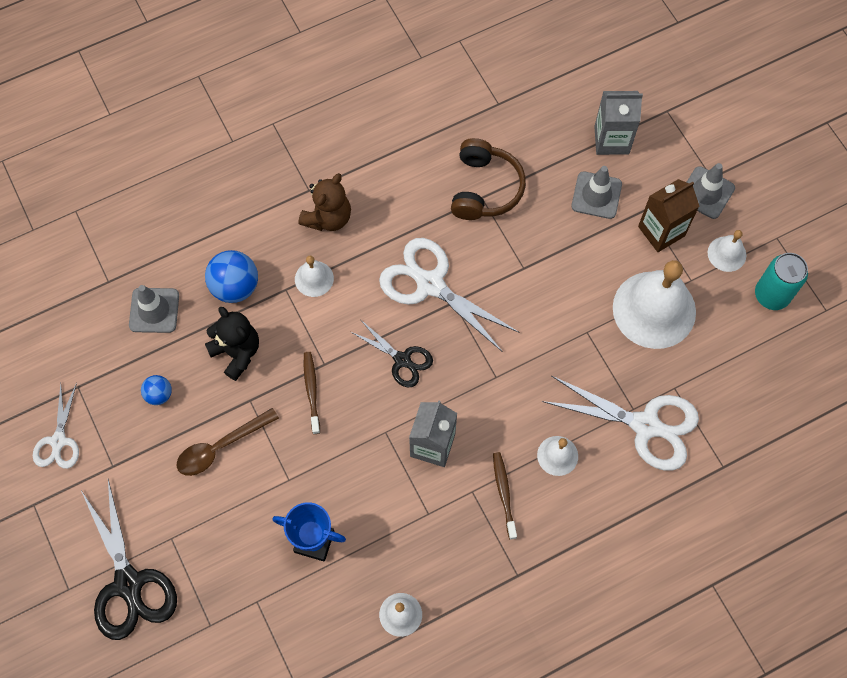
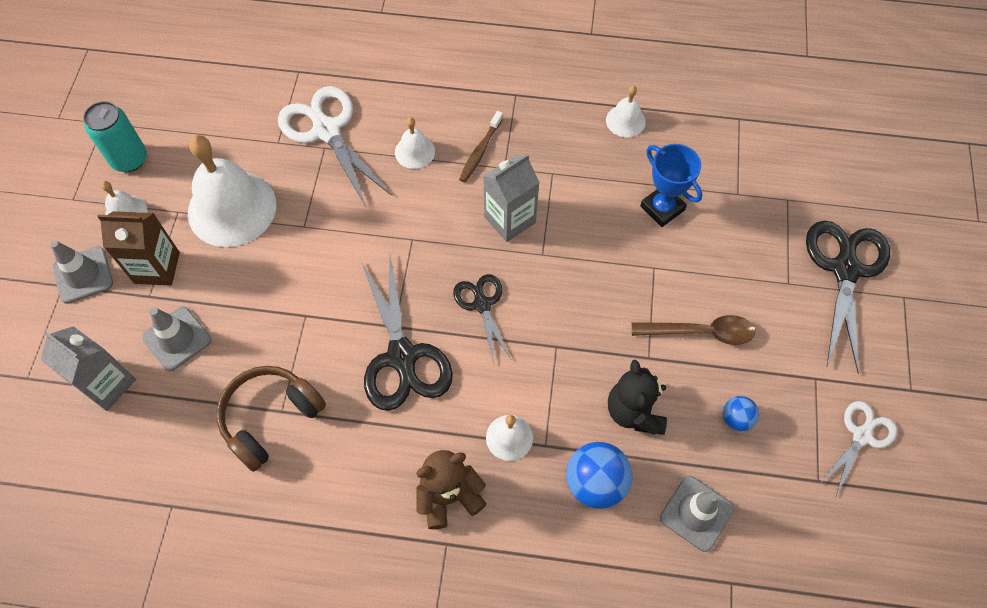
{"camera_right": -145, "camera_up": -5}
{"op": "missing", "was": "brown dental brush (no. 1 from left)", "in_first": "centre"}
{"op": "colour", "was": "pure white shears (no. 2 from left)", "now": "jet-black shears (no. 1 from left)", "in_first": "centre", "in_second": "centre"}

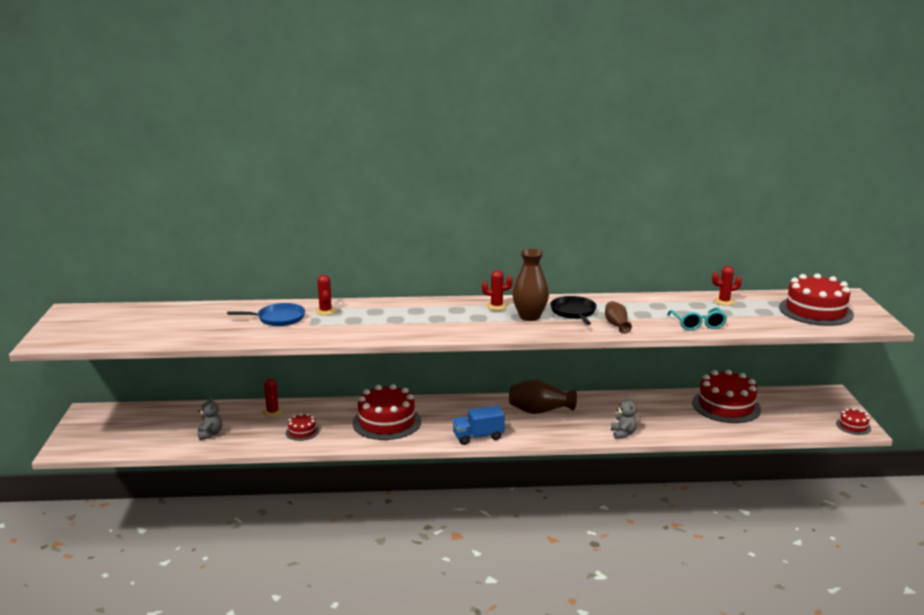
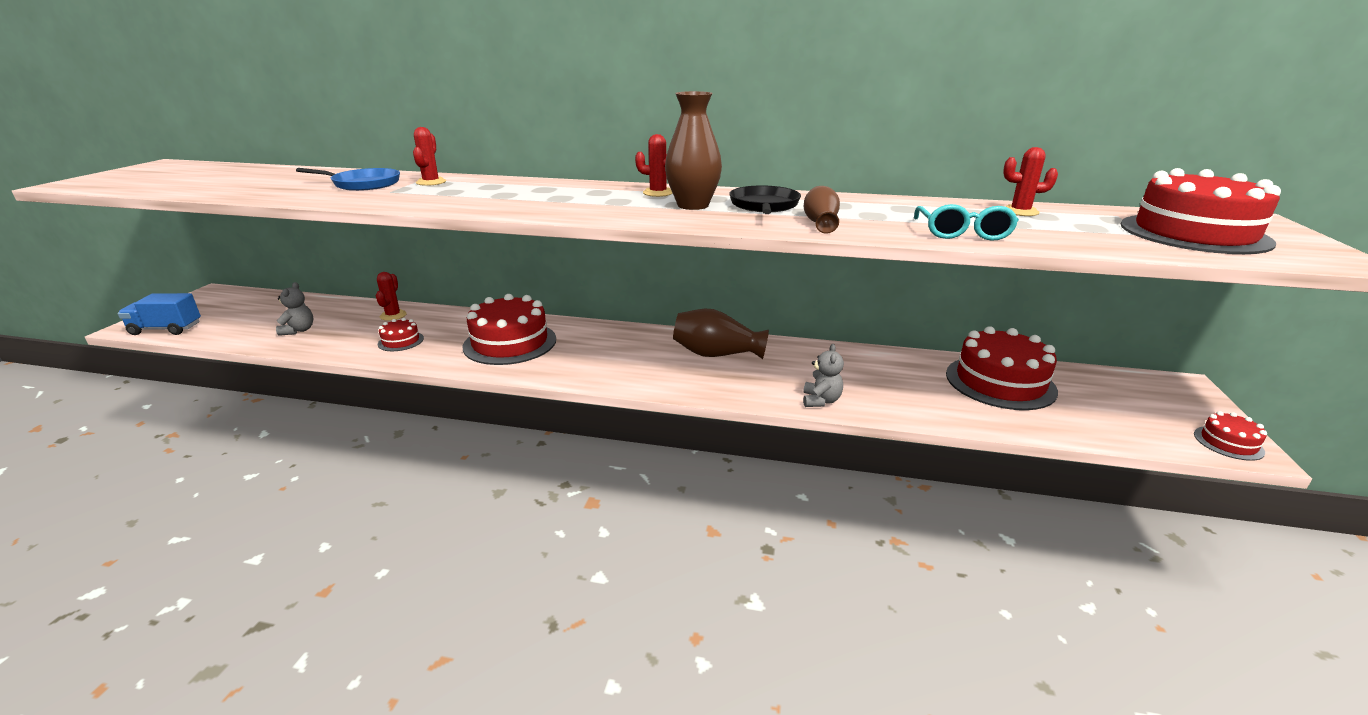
{"camera_right": 15, "camera_up": 5}
{"op": "relocated", "was": "blue lorry", "in_first": "bottom centre", "in_second": "middle left"}

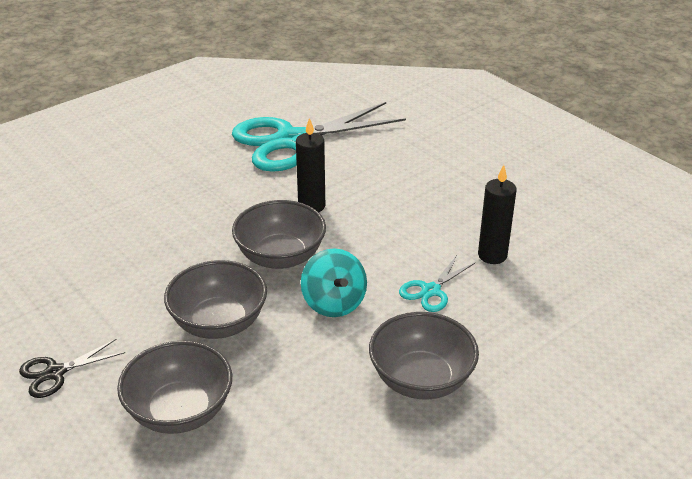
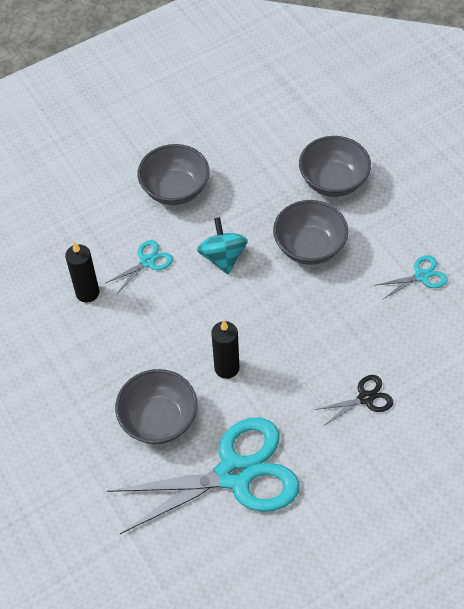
{"camera_right": -170, "camera_up": 20}
{"op": "appeared", "now": "teal shears (no. 3 from left)", "in_second": "middle right"}
{"op": "relocated", "was": "jet-black shears", "in_first": "bottom left", "in_second": "middle right"}
{"op": "relocated", "was": "ash-grey deep dish (no. 3 from left in the first image)", "now": "ash-grey deep dish (no. 1 from left)", "in_first": "centre", "in_second": "bottom centre"}

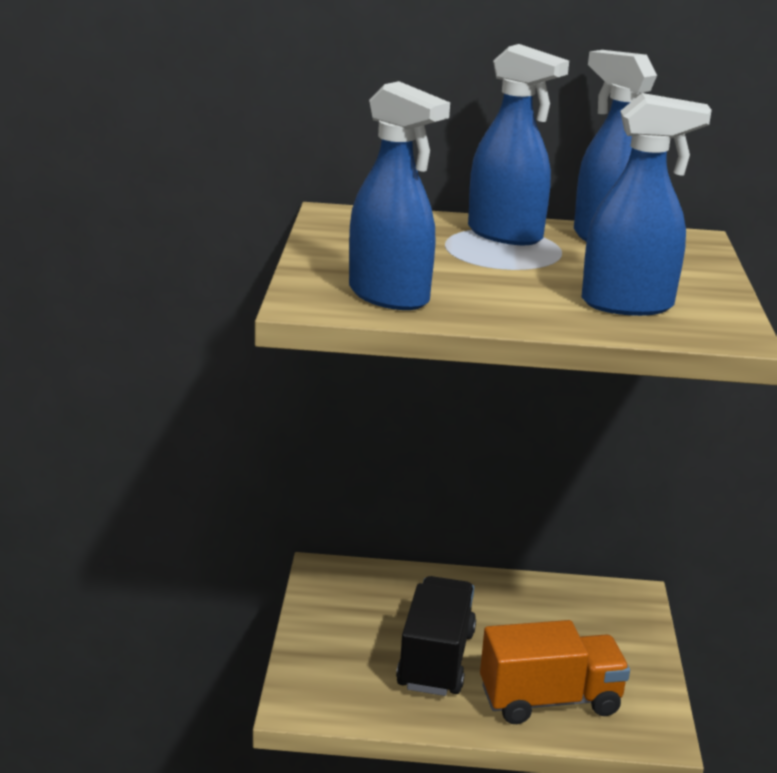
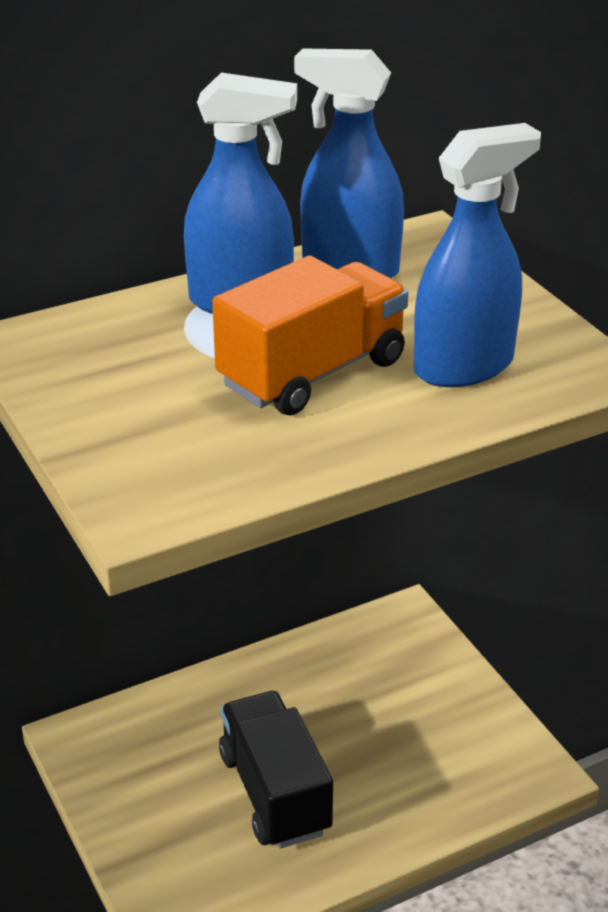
{"camera_right": -30, "camera_up": 10}
{"op": "missing", "was": "blue sprayer (no. 1 from left)", "in_first": "top centre"}
{"op": "relocated", "was": "orange lorry", "in_first": "bottom right", "in_second": "centre"}

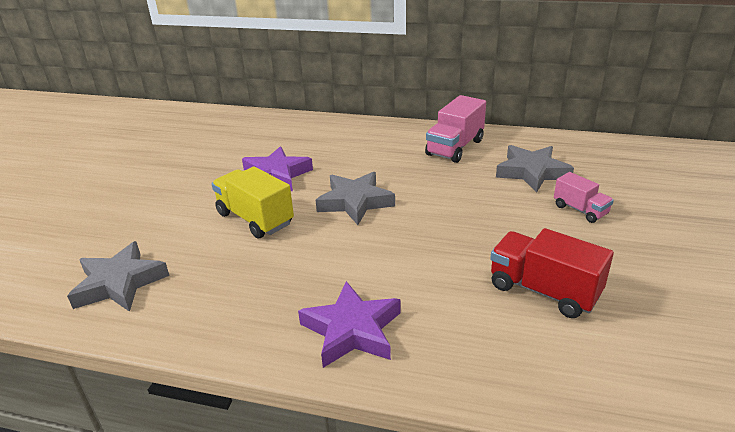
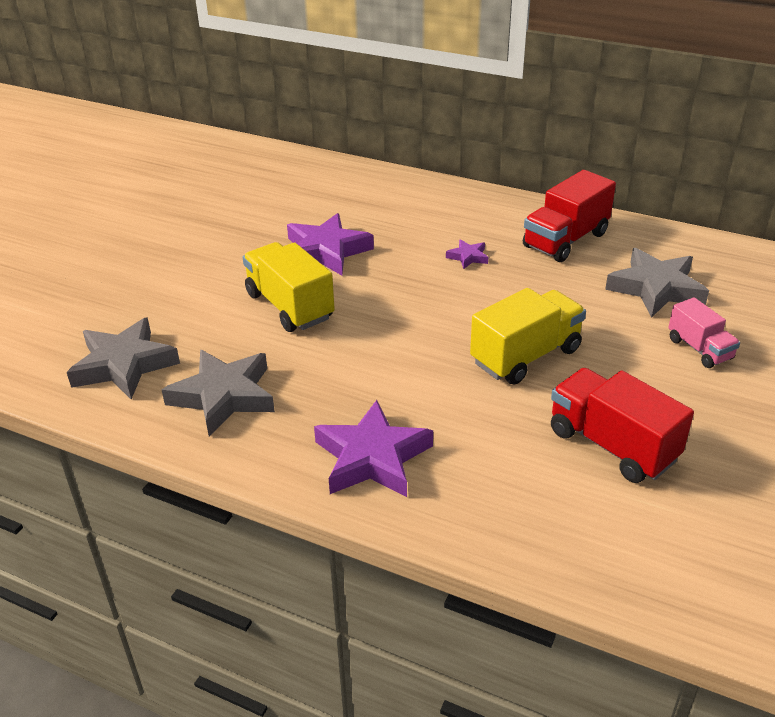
{"camera_right": 10, "camera_up": 5}
{"op": "appeared", "now": "violet star (no. 3 from left)", "in_second": "centre"}
{"op": "appeared", "now": "yellow lorry (no. 2 from left)", "in_second": "middle right"}
{"op": "relocated", "was": "ash-grey star (no. 2 from left)", "in_first": "centre", "in_second": "middle left"}
{"op": "colour", "was": "rose-pink lorry (no. 1 from left)", "now": "crimson lorry (no. 1 from left)", "in_first": "top centre", "in_second": "top right"}

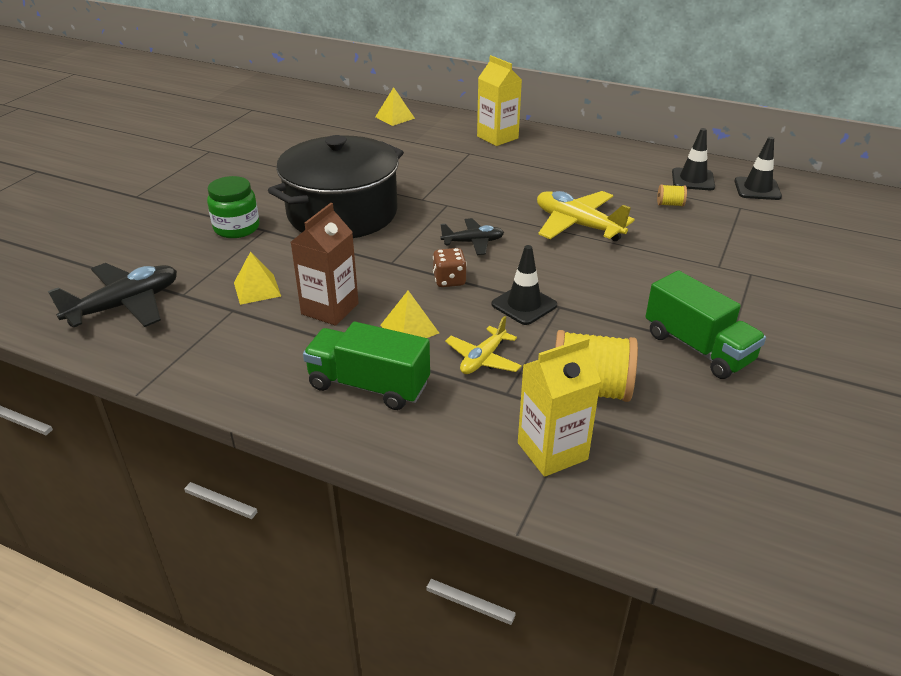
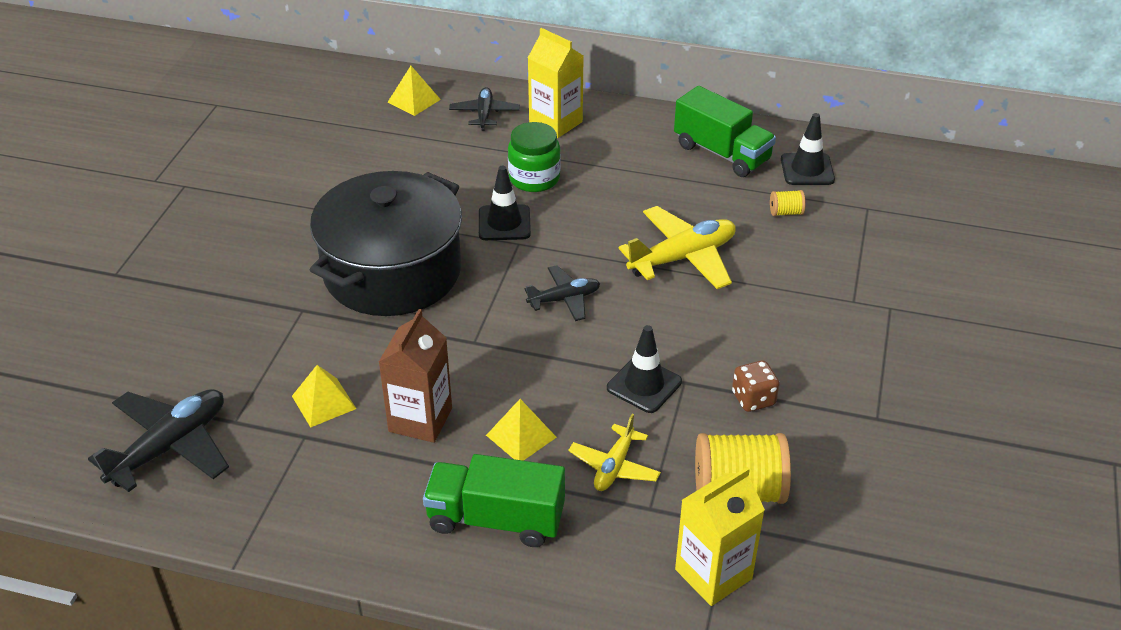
{"camera_right": -10, "camera_up": 5}
{"op": "appeared", "now": "jet-black plane (no. 2 from left)", "in_second": "top centre"}
{"op": "relocated", "was": "green jar", "in_first": "top left", "in_second": "top centre"}
{"op": "relocated", "was": "brown game die", "in_first": "centre", "in_second": "middle right"}
{"op": "relocated", "was": "green lorry (no. 2 from left)", "in_first": "middle right", "in_second": "top centre"}
{"op": "relocated", "was": "jet-black traffic cone (no. 3 from left in the first image)", "now": "jet-black traffic cone (no. 1 from left)", "in_first": "top right", "in_second": "top centre"}
{"op": "spun", "was": "yellow plane (no. 2 from left)", "in_first": "top centre", "in_second": "centre", "clockwise": 120}

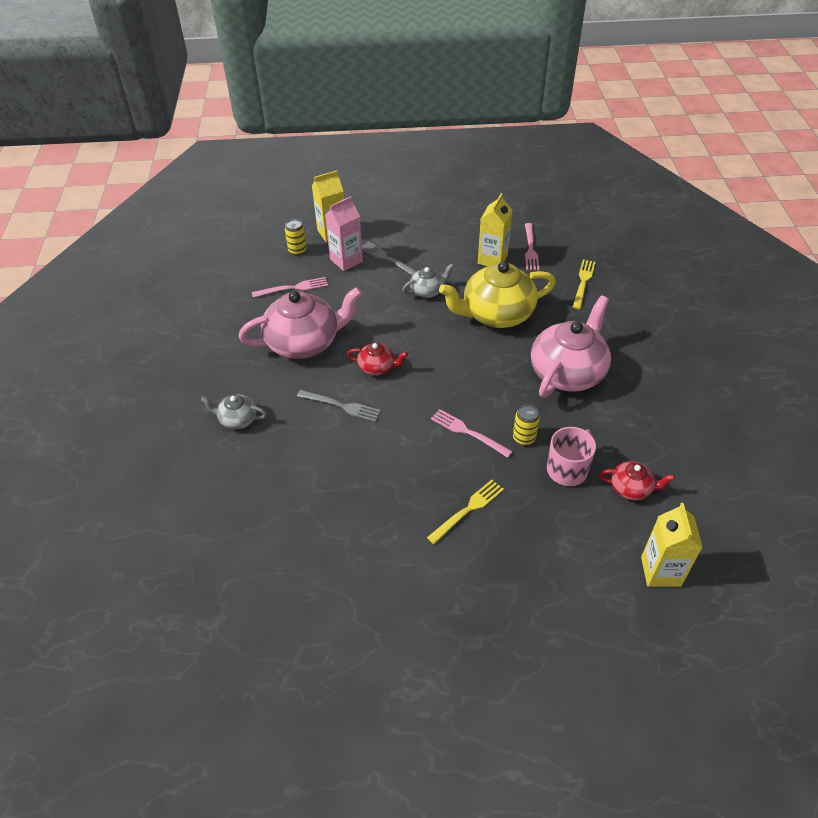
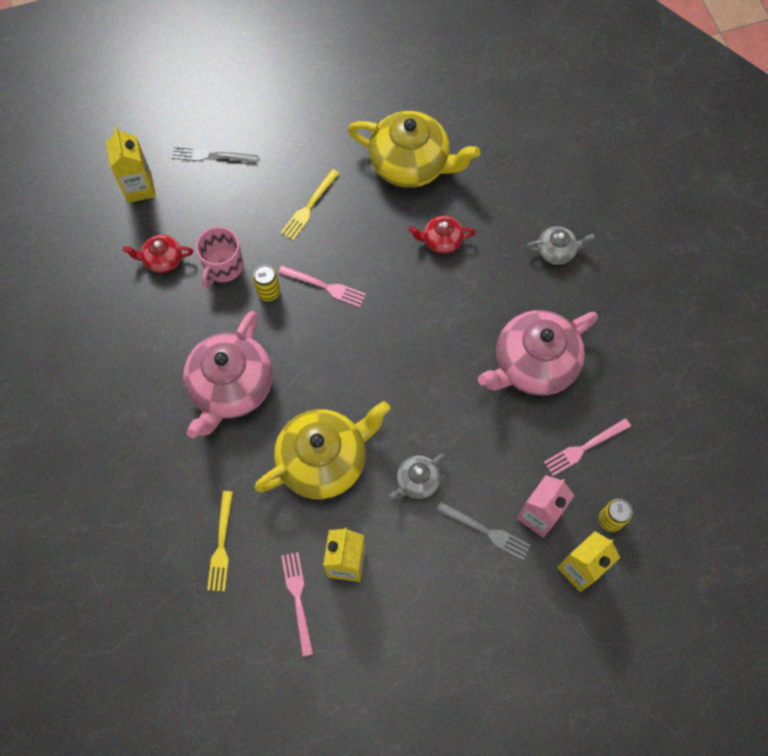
{"camera_right": 165, "camera_up": 20}
{"op": "appeared", "now": "yellow teapot (no. 2 from left)", "in_second": "top centre"}
{"op": "relocated", "was": "ash-grey table fork (no. 1 from left)", "in_first": "centre", "in_second": "top left"}
{"op": "relocated", "was": "crimson teapot (no. 1 from left in the first image)", "now": "crimson teapot (no. 2 from left)", "in_first": "centre", "in_second": "top centre"}

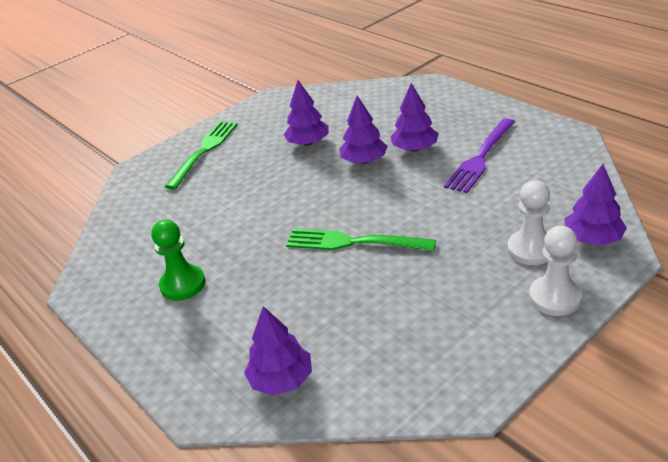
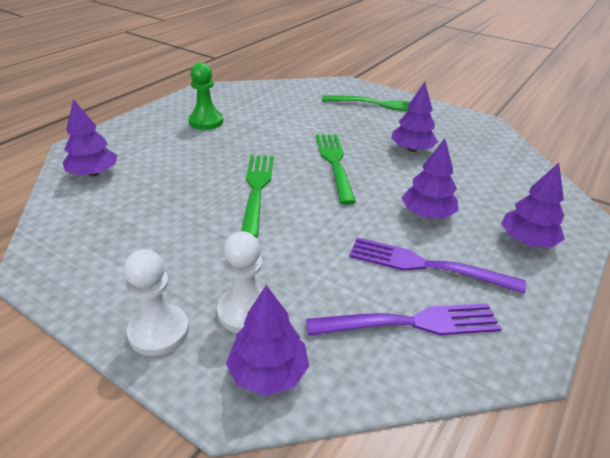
{"camera_right": 70, "camera_up": 0}
{"op": "appeared", "now": "violet table fork (no. 1 from left)", "in_second": "bottom centre"}
{"op": "appeared", "now": "green table fork (no. 2 from left)", "in_second": "centre"}
{"op": "relocated", "was": "violet fir tree (no. 3 from left in the first image)", "now": "violet fir tree (no. 5 from left)", "in_first": "top centre", "in_second": "middle right"}

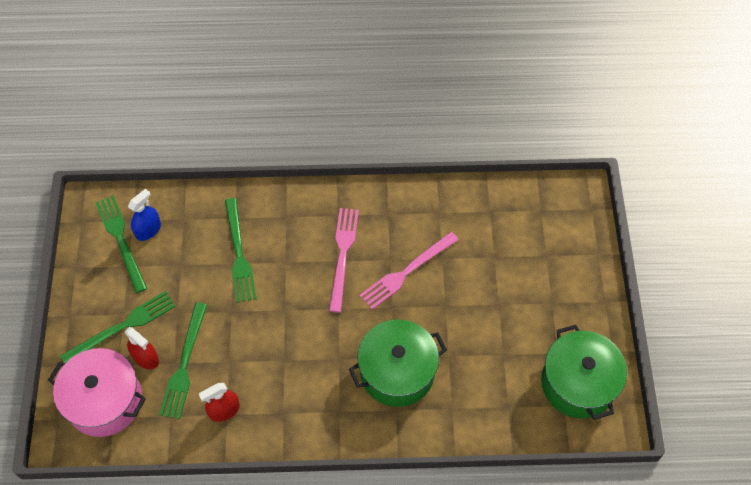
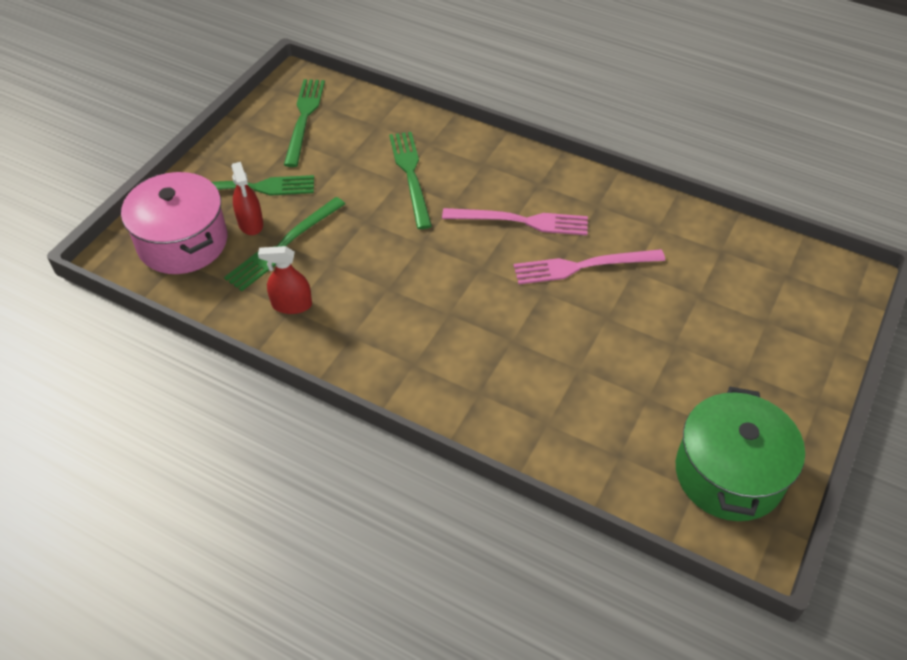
{"camera_right": 30, "camera_up": -10}
{"op": "missing", "was": "blue sprayer", "in_first": "middle left"}
{"op": "missing", "was": "green pot (no. 1 from left)", "in_first": "bottom centre"}
{"op": "spun", "was": "green table fork (no. 4 from left)", "in_first": "middle left", "in_second": "top centre", "clockwise": 150}
{"op": "spun", "was": "rose-pink table fork (no. 1 from left)", "in_first": "centre", "in_second": "centre", "clockwise": 60}

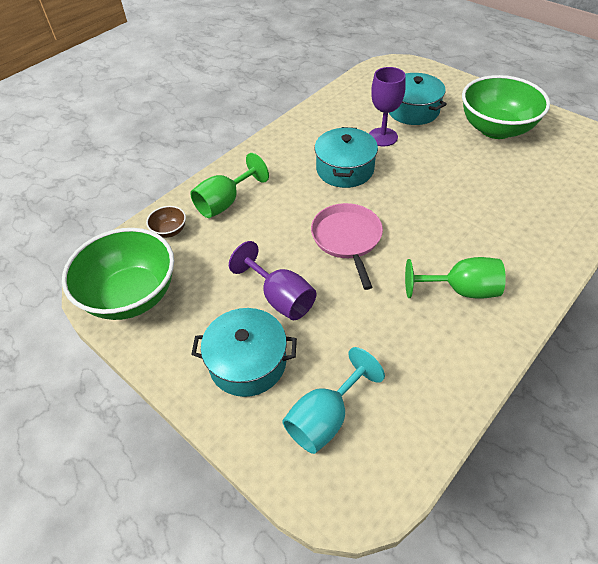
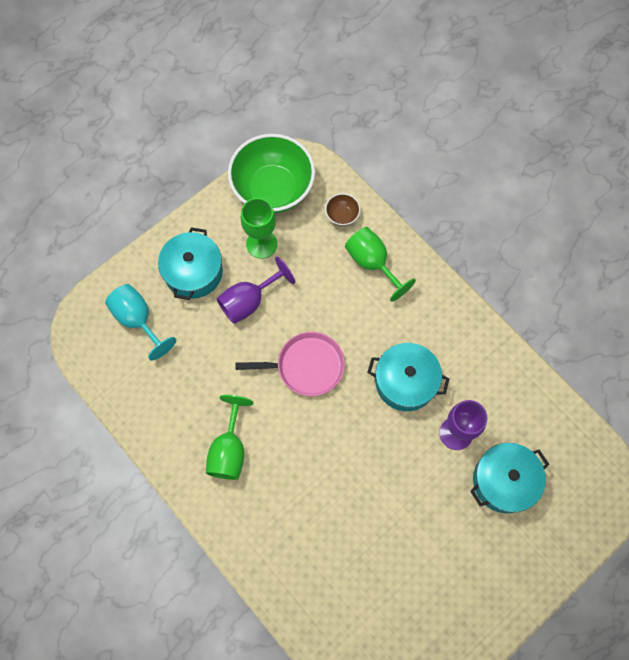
{"camera_right": 95, "camera_up": 20}
{"op": "missing", "was": "green deep dish (no. 2 from left)", "in_first": "top right"}
{"op": "appeared", "now": "green goblet (no. 2 from left)", "in_second": "centre"}

